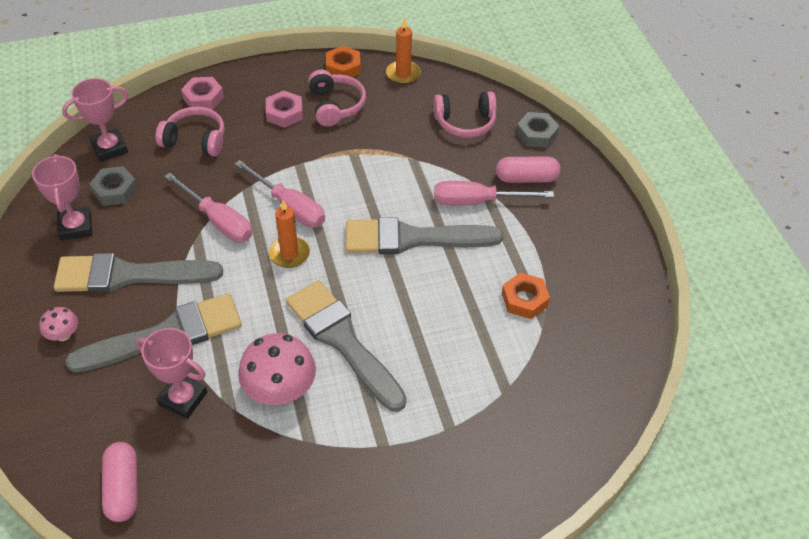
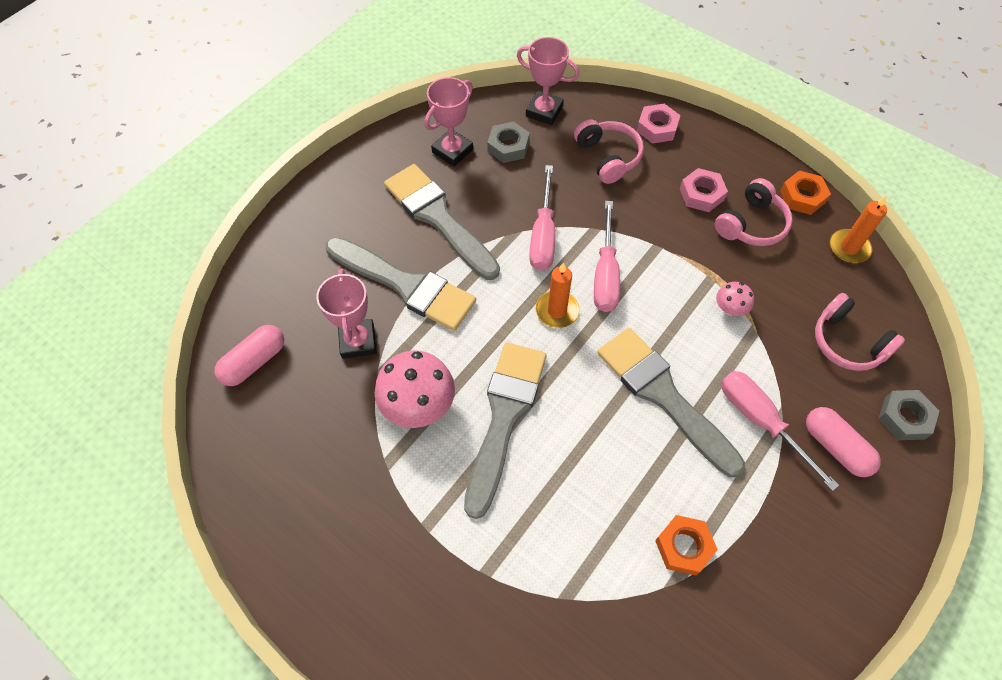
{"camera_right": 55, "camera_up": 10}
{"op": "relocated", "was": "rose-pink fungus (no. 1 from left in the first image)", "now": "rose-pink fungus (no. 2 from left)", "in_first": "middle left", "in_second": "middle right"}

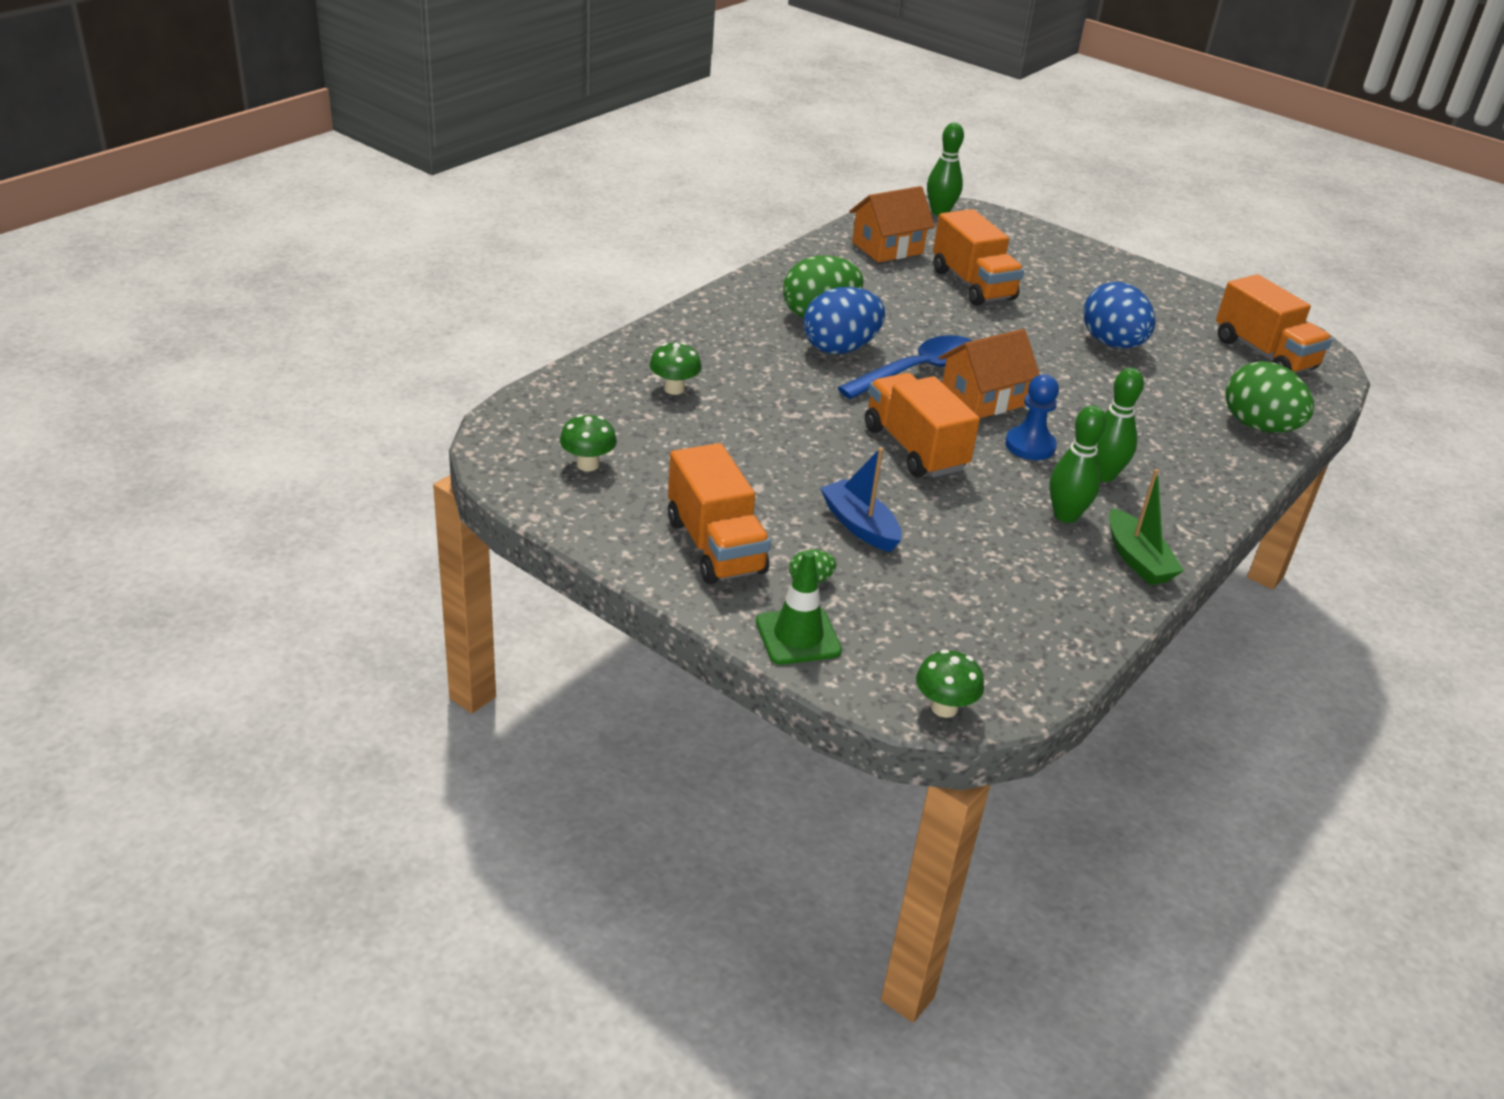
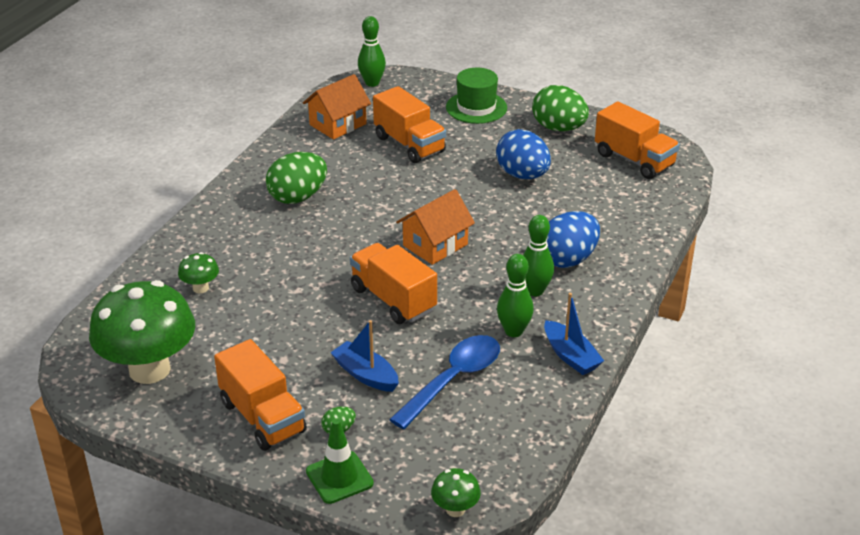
{"camera_right": -10, "camera_up": 0}
{"op": "missing", "was": "blue pawn", "in_first": "middle right"}
{"op": "appeared", "now": "green top hat", "in_second": "top centre"}
{"op": "relocated", "was": "blue egg (no. 1 from left in the first image)", "now": "blue egg (no. 2 from left)", "in_first": "top centre", "in_second": "centre"}
{"op": "relocated", "was": "blue spoon", "in_first": "centre", "in_second": "bottom centre"}
{"op": "relocated", "was": "green egg (no. 3 from left)", "in_first": "middle right", "in_second": "top centre"}
{"op": "colour", "was": "green boat", "now": "blue boat (no. 2 from left)", "in_first": "middle right", "in_second": "middle right"}
{"op": "size", "was": "green fungus (no. 1 from left)", "in_first": "centre", "in_second": "middle left", "ratio": 2.35}

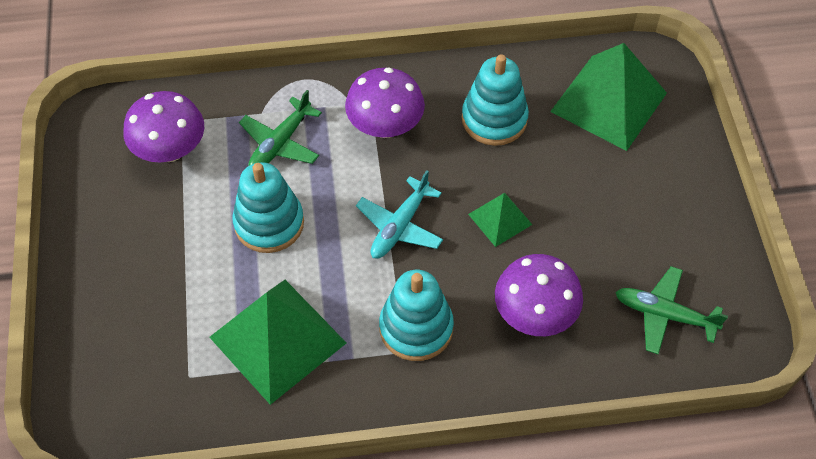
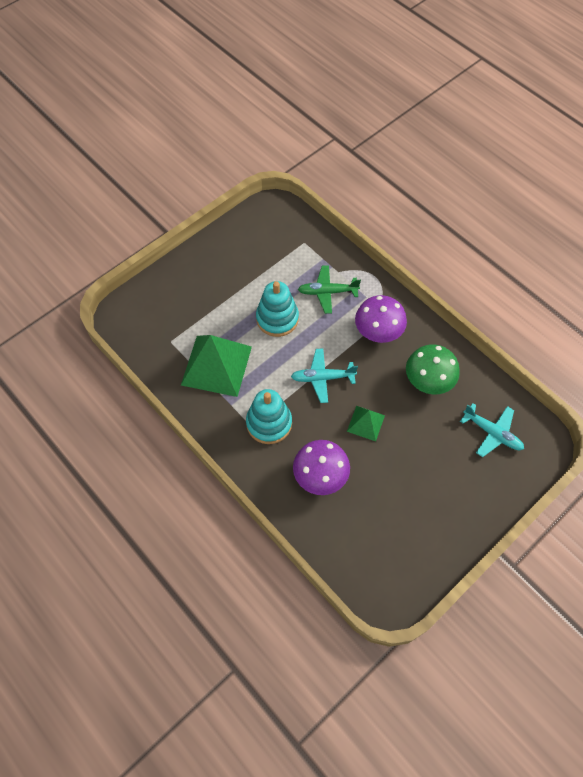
{"camera_right": 55, "camera_up": 5}
{"op": "missing", "was": "violet fungus (no. 1 from left)", "in_first": "top left"}
{"op": "missing", "was": "green plane (no. 2 from left)", "in_first": "bottom right"}
{"op": "exchanged", "was": "teal stacking toy (no. 3 from left)", "now": "green fungus", "in_first": "top centre", "in_second": "middle right"}
{"op": "exchanged", "was": "green pyramid (no. 3 from left)", "now": "teal plane (no. 2 from left)", "in_first": "top right", "in_second": "middle right"}

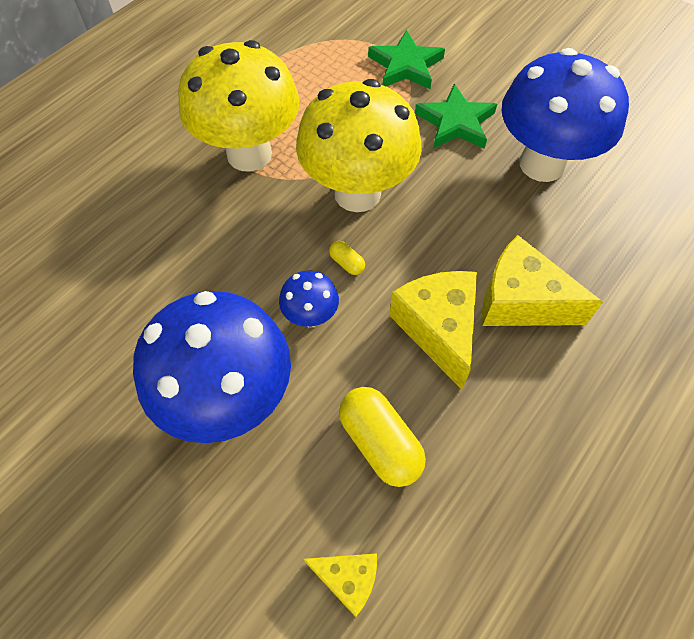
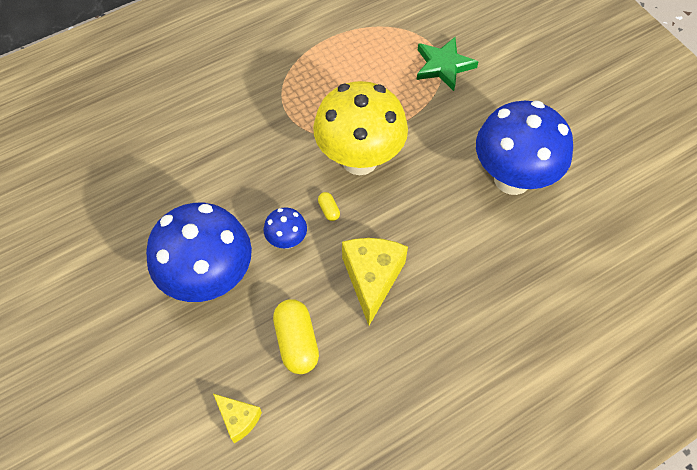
{"camera_right": 20, "camera_up": 0}
{"op": "missing", "was": "yellow fungus (no. 1 from left)", "in_first": "top centre"}
{"op": "missing", "was": "green star (no. 2 from left)", "in_first": "top centre"}
{"op": "missing", "was": "yellow piece of cheese (no. 3 from left)", "in_first": "middle right"}

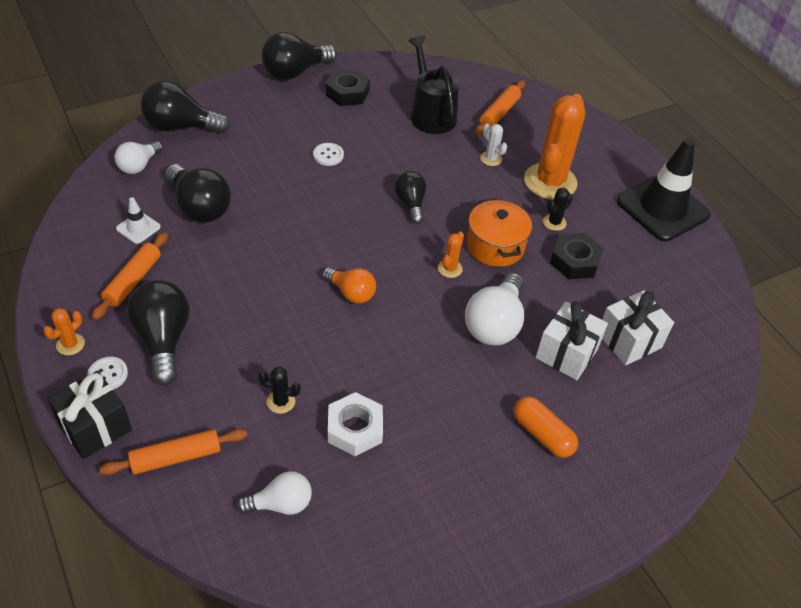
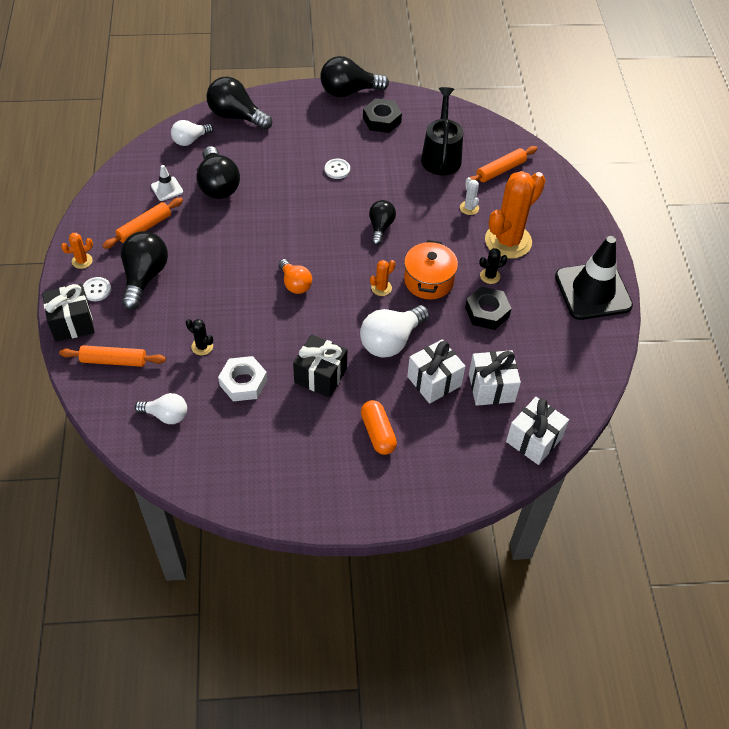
{"camera_right": 25, "camera_up": 5}
{"op": "appeared", "now": "jet-black wrapped gift (no. 2 from left)", "in_second": "centre"}
{"op": "appeared", "now": "pure white wrapped gift (no. 3 from left)", "in_second": "middle right"}

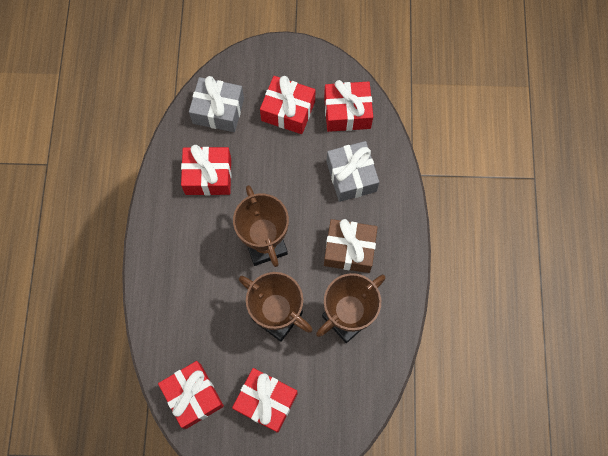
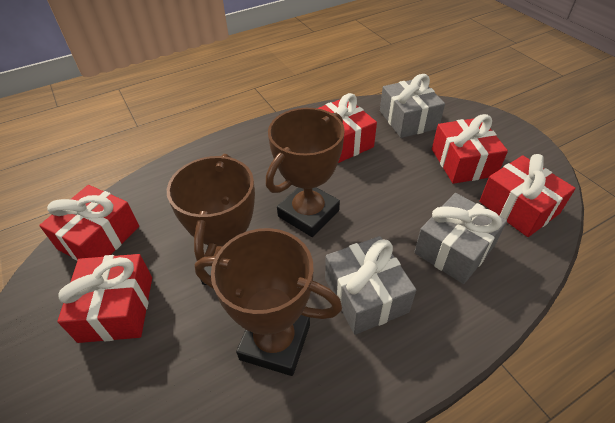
{"camera_right": 60, "camera_up": -25}
{"op": "colour", "was": "brown wrapped gift", "now": "ash-grey wrapped gift (no. 1 from left)", "in_first": "centre", "in_second": "bottom centre"}

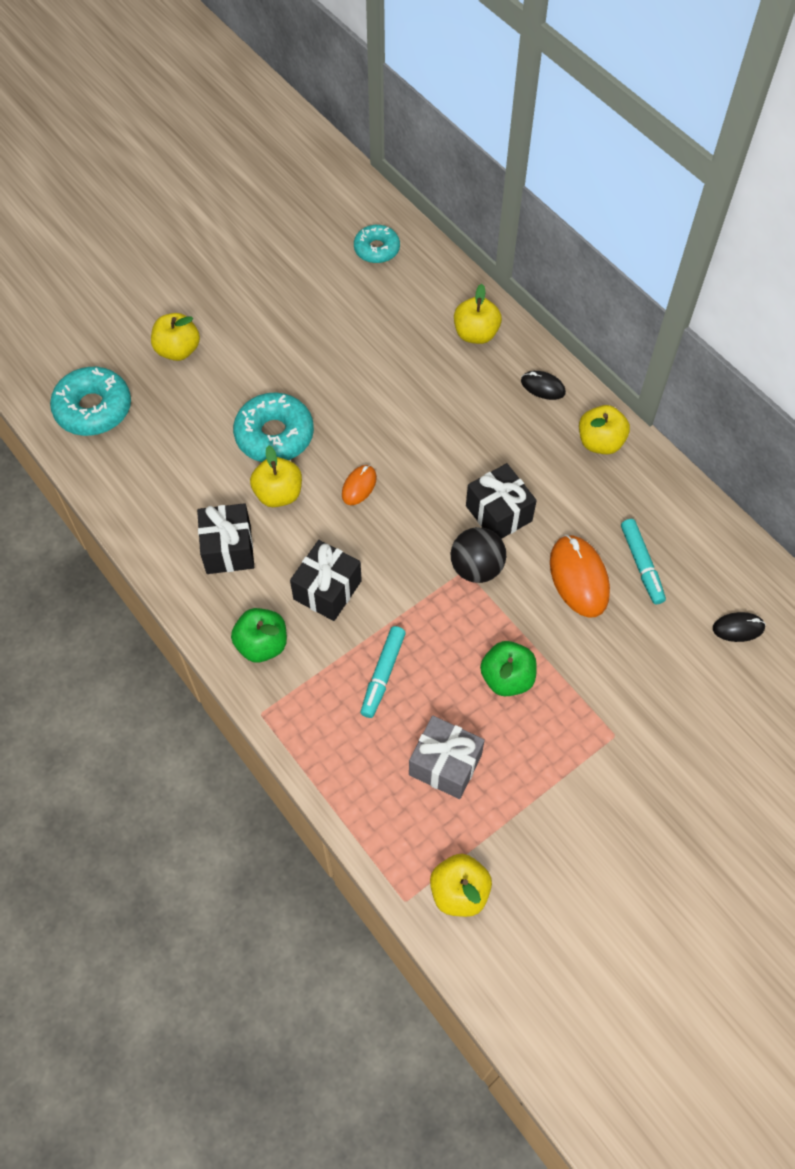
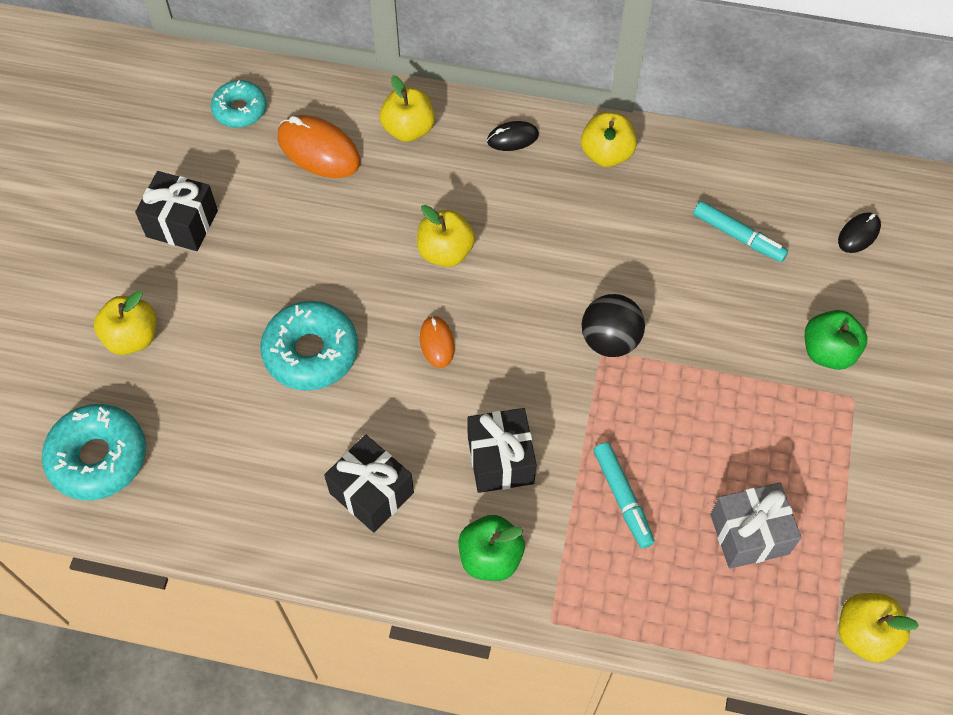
{"camera_right": -40, "camera_up": 0}
{"op": "relocated", "was": "yellow apple (no. 2 from left in the first image)", "now": "yellow apple (no. 3 from left)", "in_first": "centre", "in_second": "top centre"}
{"op": "relocated", "was": "jet-black wrapped gift (no. 3 from left in the first image)", "now": "jet-black wrapped gift (no. 1 from left)", "in_first": "centre", "in_second": "top left"}
{"op": "relocated", "was": "green apple (no. 2 from left)", "in_first": "centre", "in_second": "middle right"}
{"op": "relocated", "was": "orange mouse (no. 2 from left in the first image)", "now": "orange mouse (no. 1 from left)", "in_first": "middle right", "in_second": "top centre"}

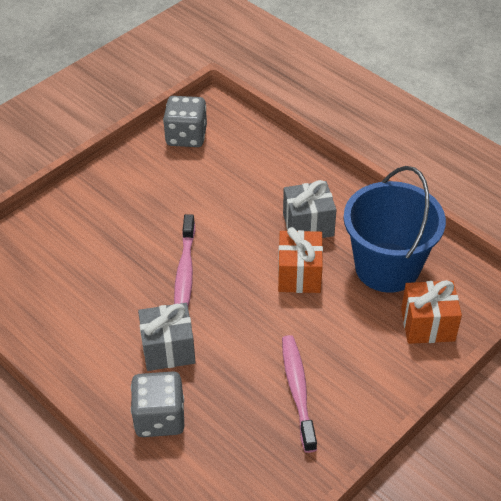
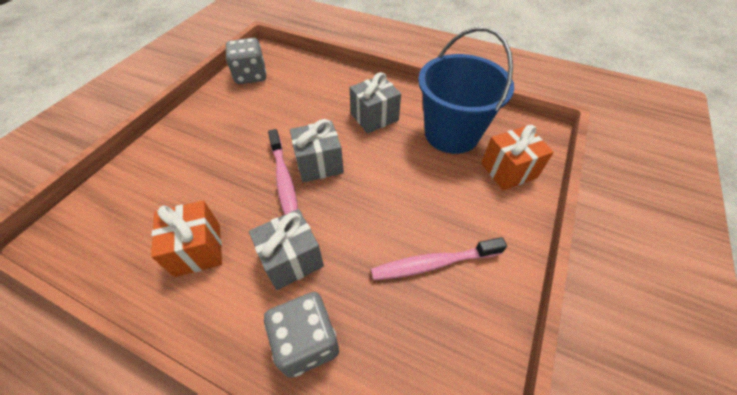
{"camera_right": -20, "camera_up": 5}
{"op": "appeared", "now": "ash-grey wrapped gift (no. 2 from left)", "in_second": "centre"}
{"op": "relocated", "was": "orange wrapped gift (no. 1 from left)", "in_first": "centre", "in_second": "middle left"}
{"op": "spun", "was": "rose-pink dental brush (no. 2 from left)", "in_first": "bottom centre", "in_second": "centre", "clockwise": -75}

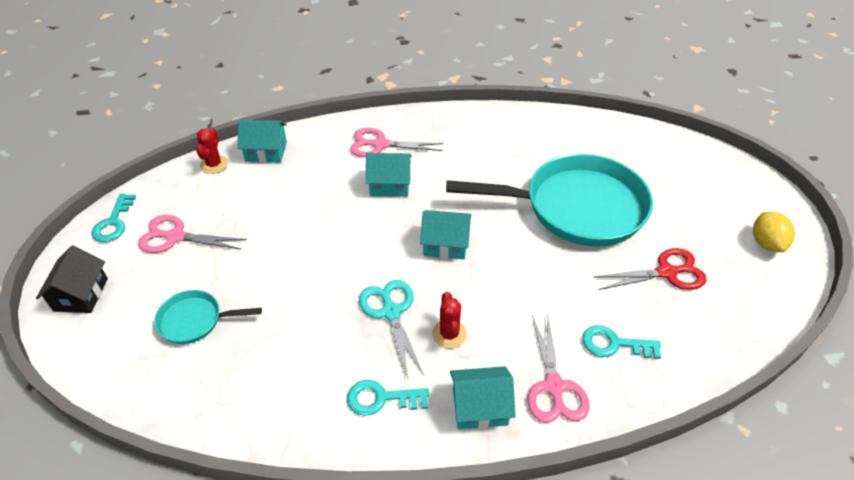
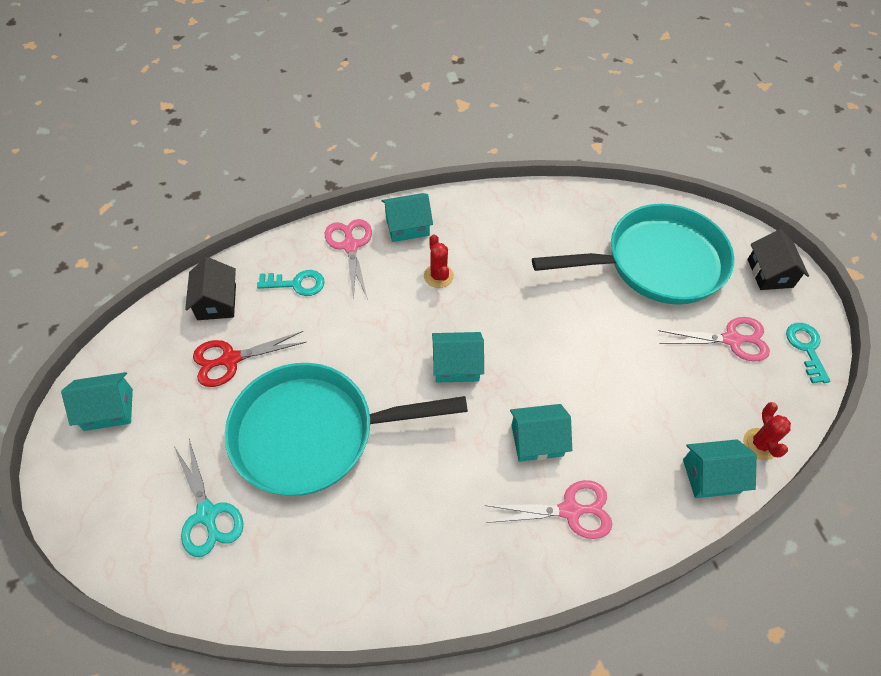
{"camera_right": 170, "camera_up": 10}
{"op": "missing", "was": "teal latchkey (no. 2 from left)", "in_first": "bottom centre"}
{"op": "appeared", "now": "jet-black cottage (no. 1 from left)", "in_second": "middle left"}
{"op": "relocated", "was": "teal shears", "in_first": "bottom centre", "in_second": "bottom left"}
{"op": "exchanged", "was": "yellow citrus fruit", "now": "teal cottage (no. 1 from left)", "in_first": "middle right", "in_second": "middle left"}
{"op": "size", "was": "teal skillet (no. 1 from left in the first image)", "in_first": "middle left", "in_second": "middle right", "ratio": 2.22}

